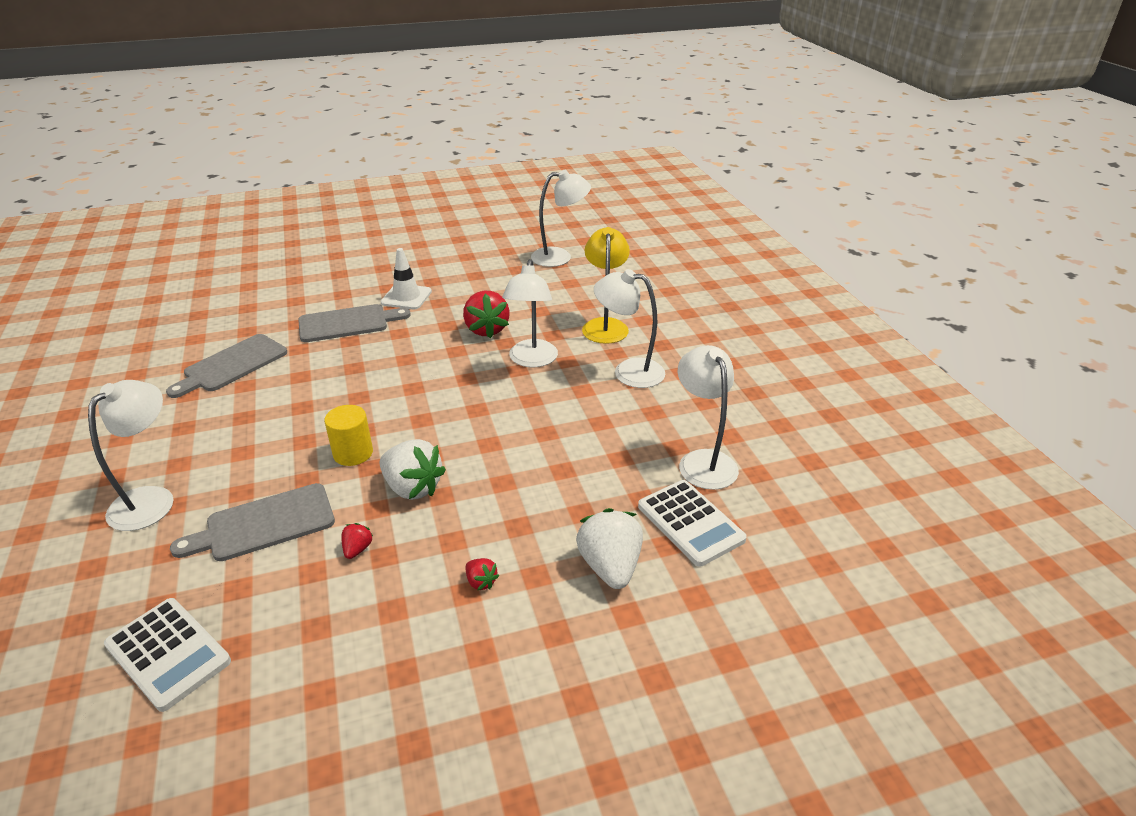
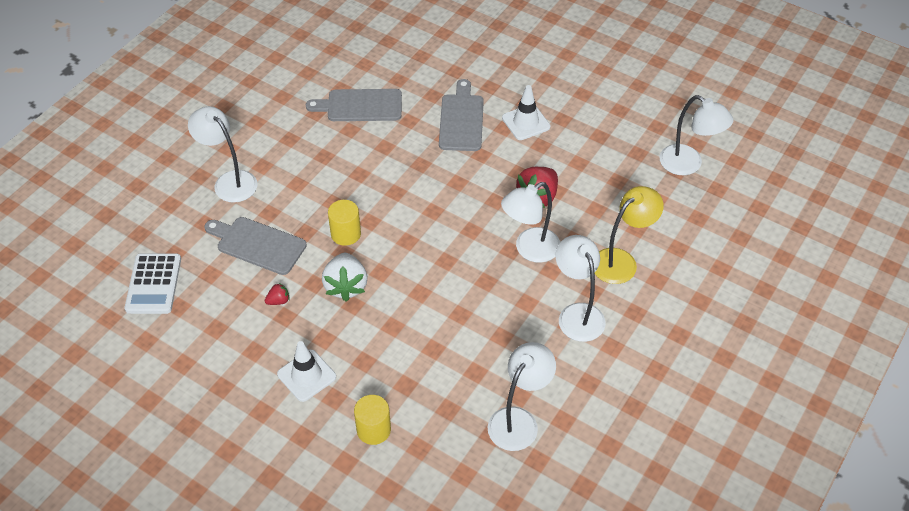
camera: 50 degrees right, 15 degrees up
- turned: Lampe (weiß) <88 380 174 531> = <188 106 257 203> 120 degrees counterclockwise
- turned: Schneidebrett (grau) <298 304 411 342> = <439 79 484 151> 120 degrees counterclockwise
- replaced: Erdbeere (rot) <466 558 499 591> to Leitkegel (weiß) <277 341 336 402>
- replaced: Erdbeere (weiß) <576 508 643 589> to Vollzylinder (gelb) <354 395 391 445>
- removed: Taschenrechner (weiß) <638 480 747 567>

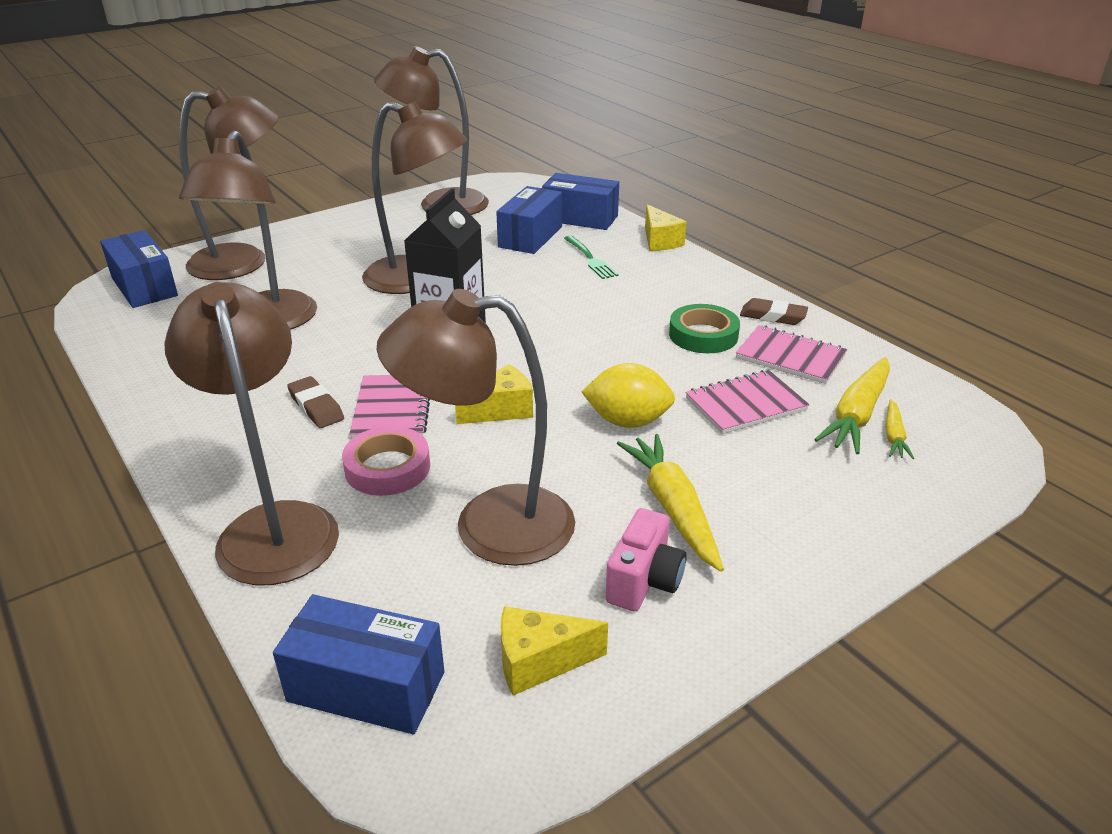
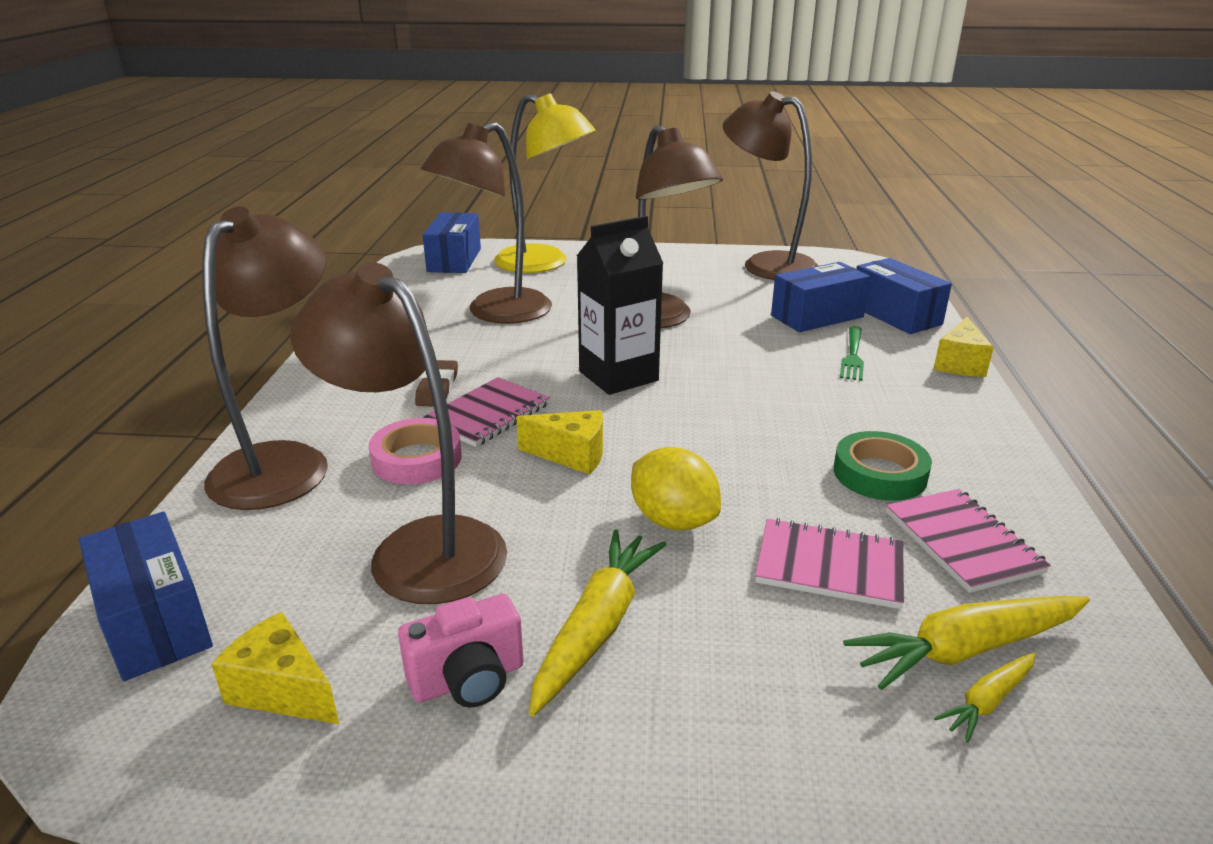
camera: 40 degrees right, 5 degrees down
- recoloured: Lampe (braun) <179 86 279 280> to Lampe (gelb) <494 93 596 273>
- removed: Radiergummi (braun) <740 298 808 325>

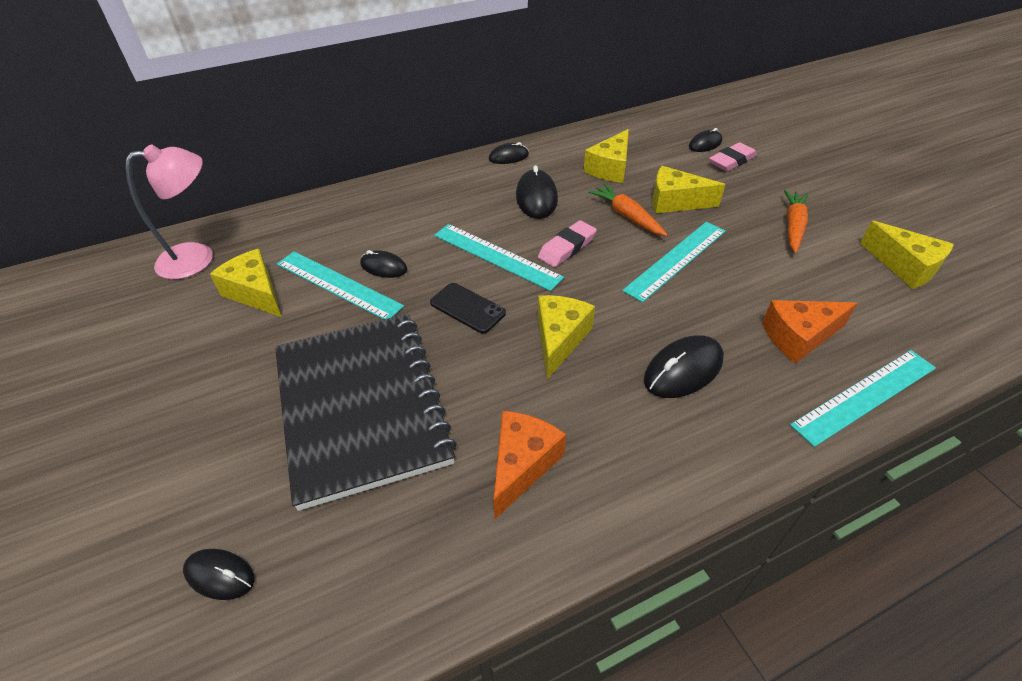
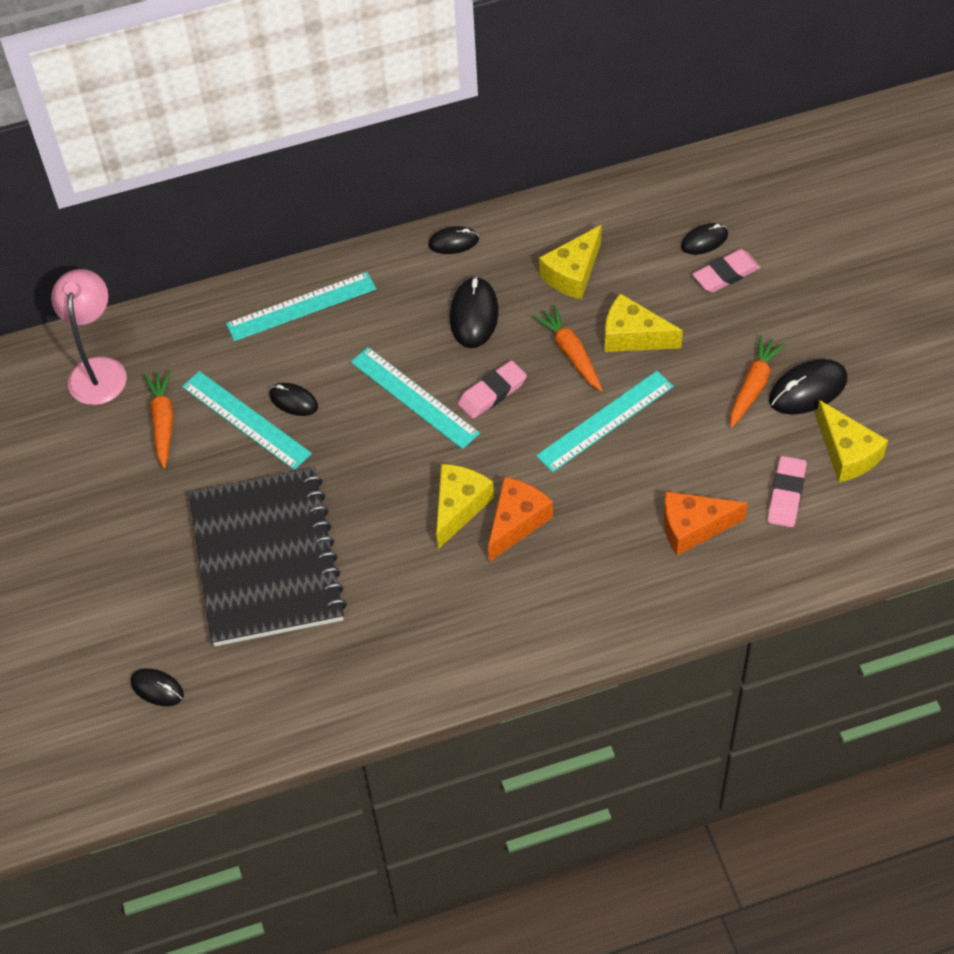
camera: 10 degrees right, 10 degrees up
- turned: Lampe (rosa) <125 144 213 279> = <51 269 127 405> 75 degrees counterclockwise
- replaced: Käse (gelb) <210 249 282 317> to Karotte (orange) <144 371 173 468>
- removed: Handy (schwarz) <430 283 506 333>
- moved: Käse (orange) <493 411 566 519> to <488 477 553 562>
- moved: Computermaus (schwarz) <644 335 724 398> to <769 359 847 415>
- moved: Lineal (türkis) <790 350 936 447> to <226 272 376 341>
- added: Radiergummi (rosa) <767 456 807 527>

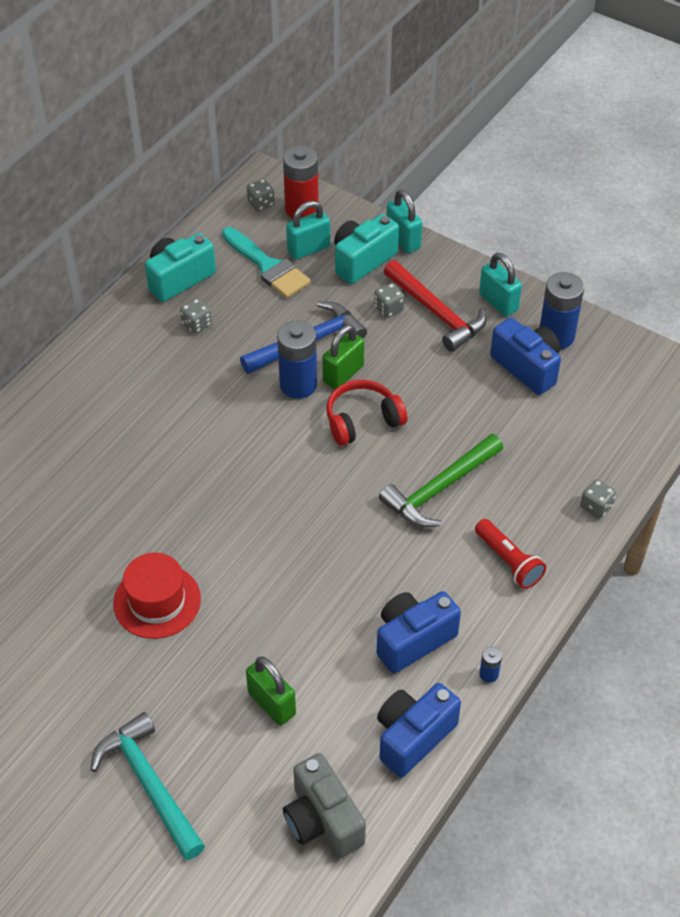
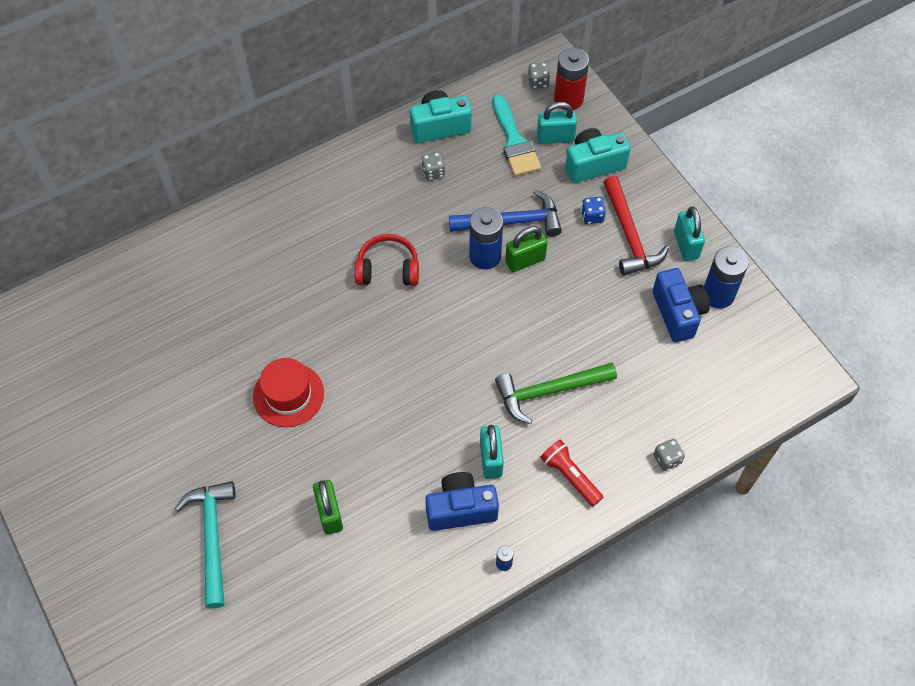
camera: 25 degrees right, 10 degrees up
- removed: Kamera (grau) <283 753 366 859>
- moved: Kopfhörer (rot) <327 380 407 446> to <355 234 419 286>
- recoloured: Spielwürfel (grau) <374 283 404 318> to Spielwürfel (blau) <581 197 606 224>
- removed: Kamera (blau) <377 683 461 778>
- moved: Vorhängeschloss (türkis) <386 190 423 253> to <480 425 504 479>
- turned: Taschenlampe (rot) <475 519 546 589> = <540 439 603 506> 150 degrees clockwise

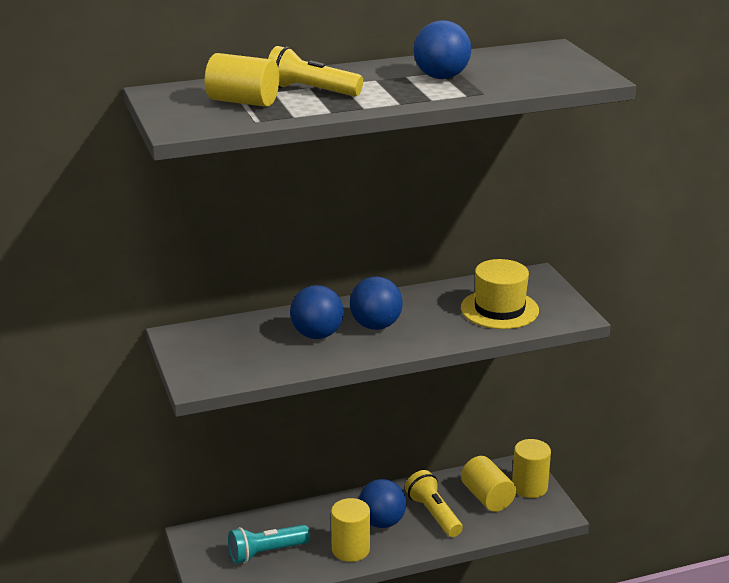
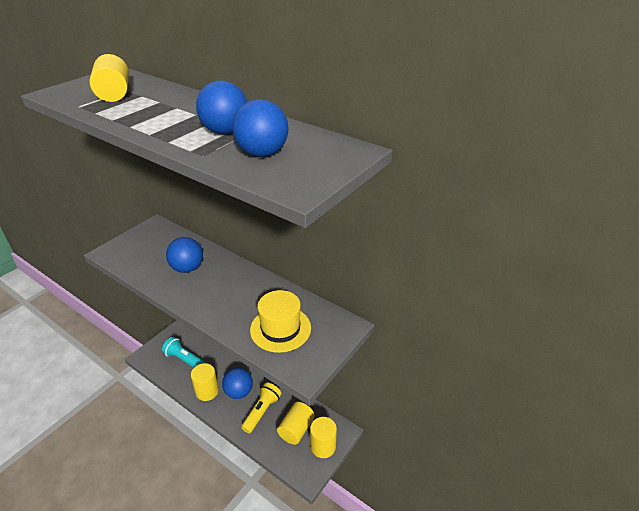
camera: 55 degrees right, 10 degrees up
- removed: Taschenlampe (gelb) <268 46 363 97>
- moved: Ball (blau) <350 276 403 330> to <232 99 289 157>

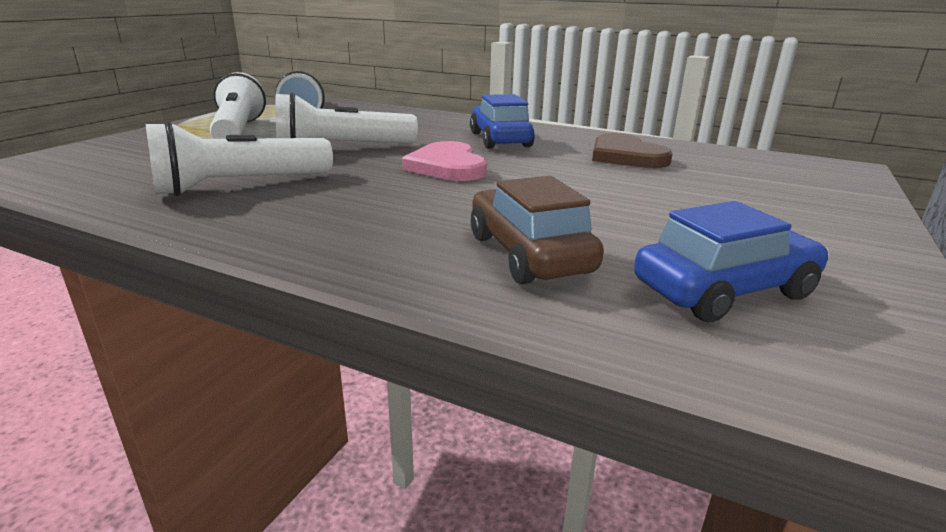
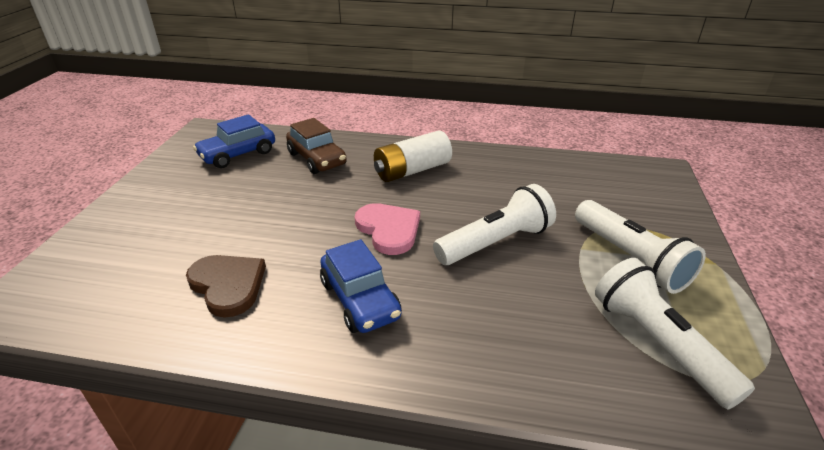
camera: 165 degrees right, 10 degrees up
- removed: Taschenlampe (weiß) <145 121 333 196>
- added: Batterie (weiß) <374 130 452 182>

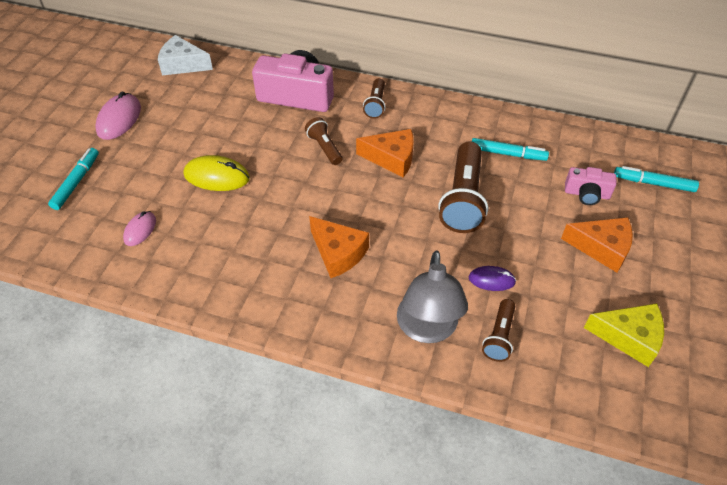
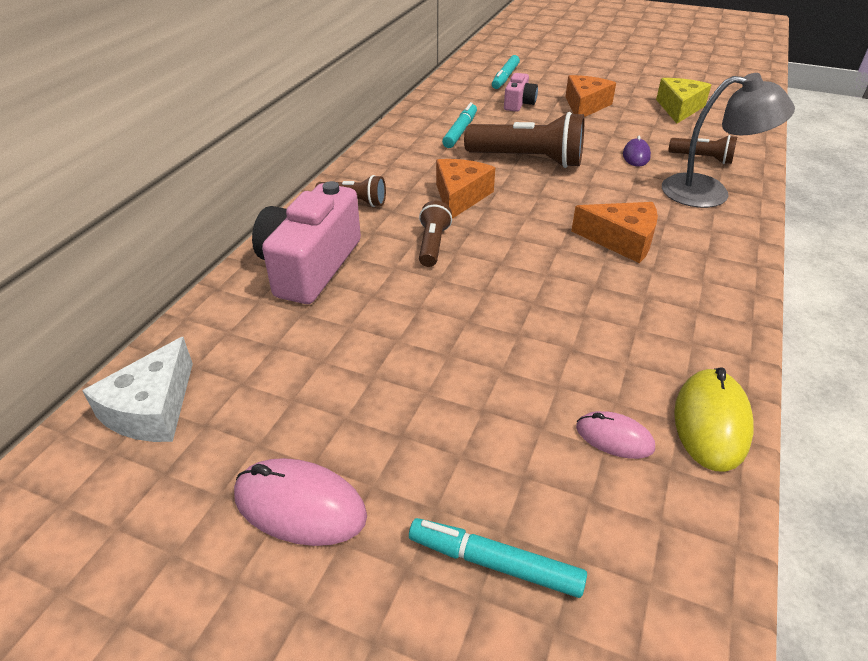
camera: 85 degrees left, 10 degrees down
- moved: Computermaus (gelb) <184 155 250 191> to <674 367 754 472>
- turned: Taschenlampe (braun) <305 117 343 165> = <419 201 452 267> 120 degrees clockwise
- turned: Käse (orange) <309 216 369 278> = <571 202 658 263> 60 degrees clockwise

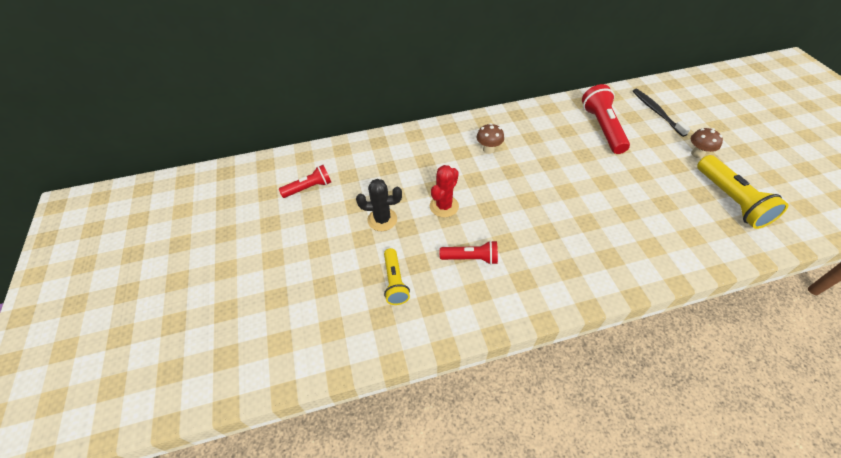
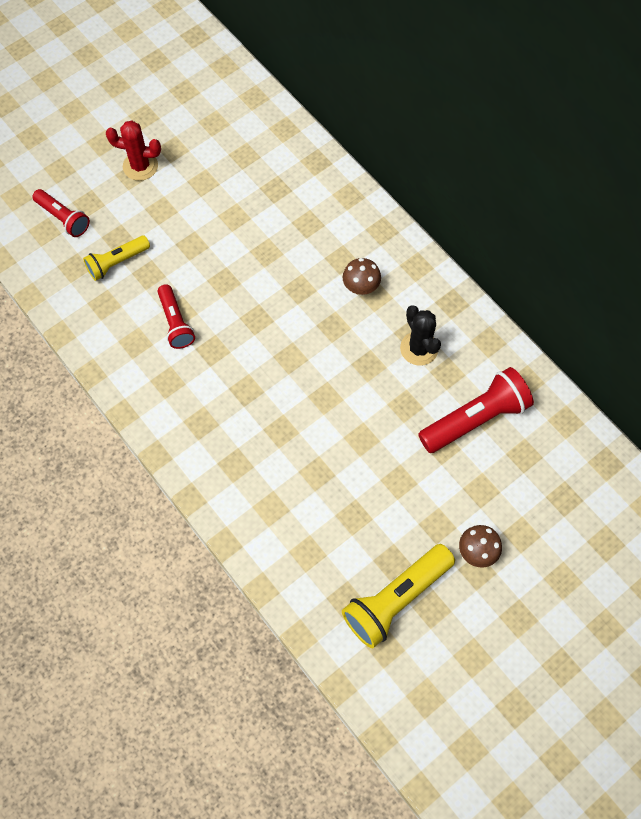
camera: 65 degrees right, 15 degrees up
- moved: Taschenlampe (rot) <279 165 331 198> to <32 189 90 237>
- moved: Kaktus (schwarz) <356 179 402 231> to <400 305 441 366>
- moved: Kaktus (rot) <430 165 459 217> to <106 120 161 181>
- removed: Zahnbürste (schwarz) <633 89 691 137>

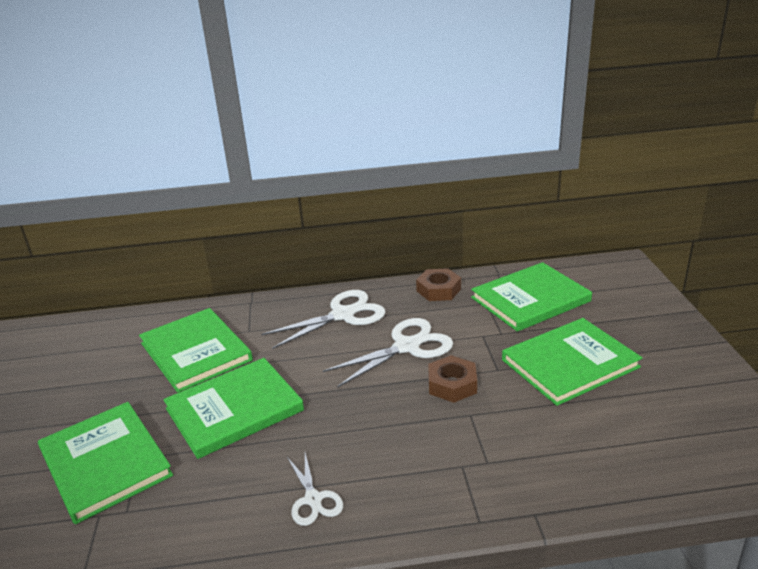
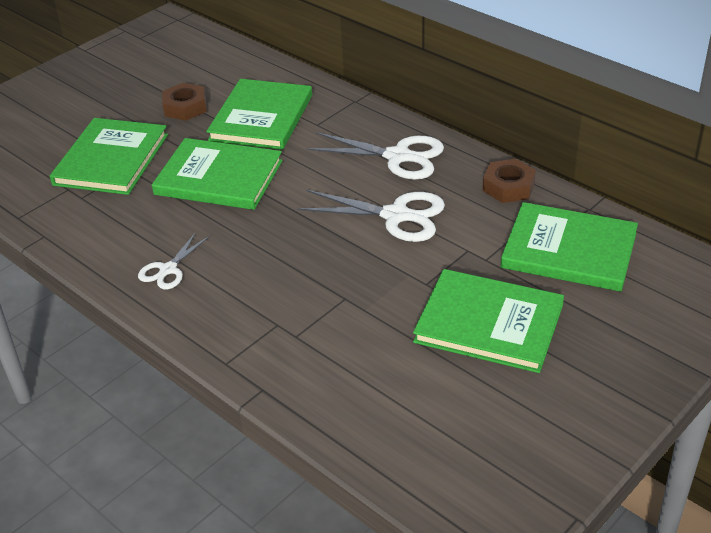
camera: 50 degrees right, 10 degrees up
- moved: Sechskantmutter (braun) <428 355 477 403> to <162 83 207 121>

